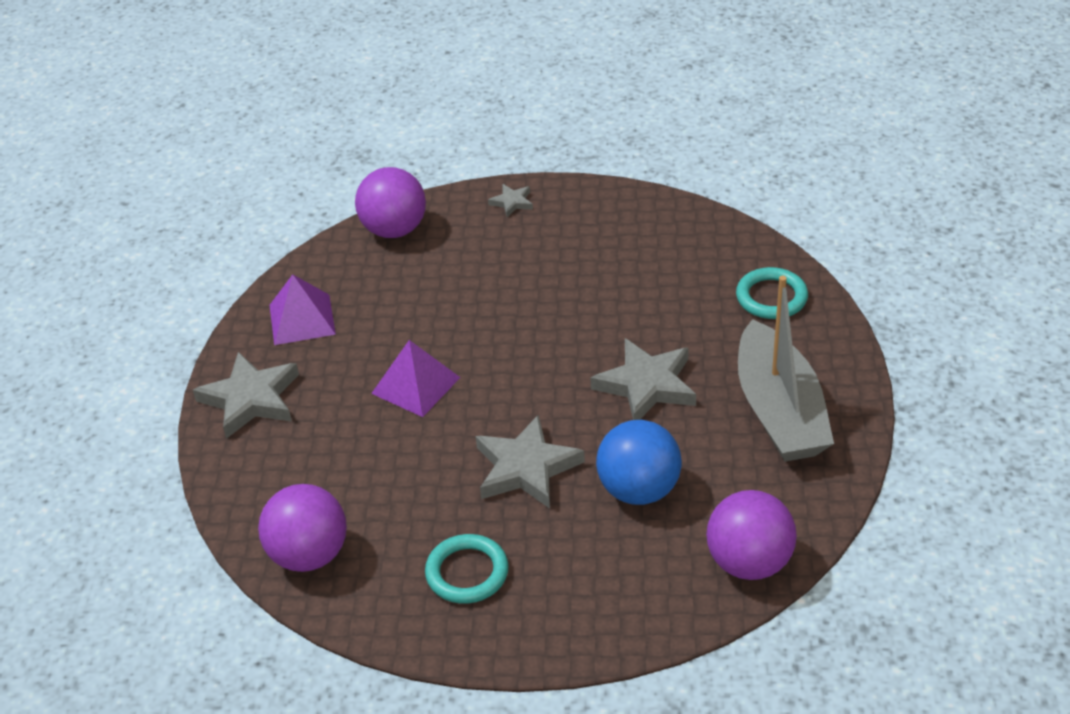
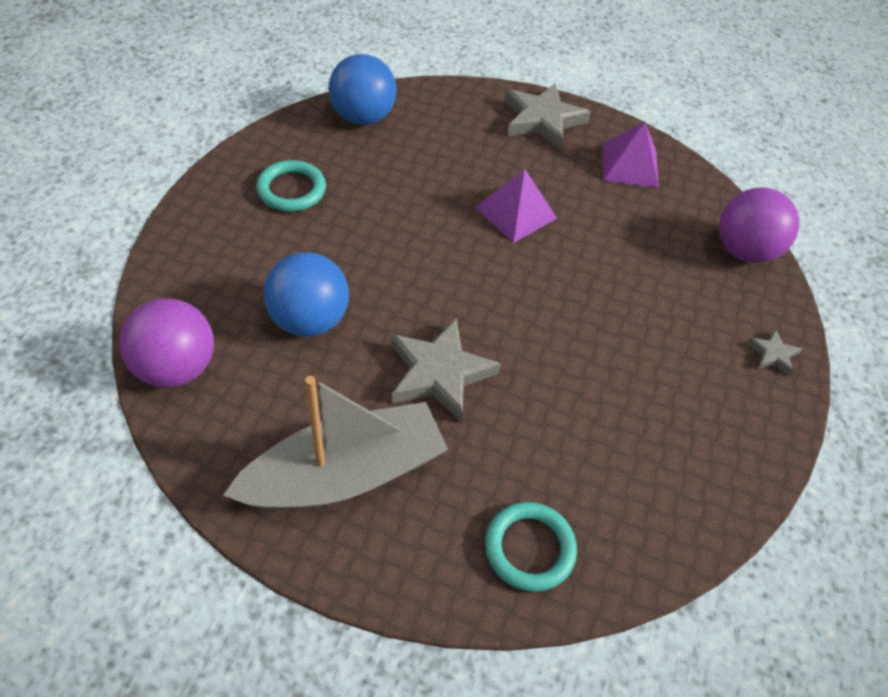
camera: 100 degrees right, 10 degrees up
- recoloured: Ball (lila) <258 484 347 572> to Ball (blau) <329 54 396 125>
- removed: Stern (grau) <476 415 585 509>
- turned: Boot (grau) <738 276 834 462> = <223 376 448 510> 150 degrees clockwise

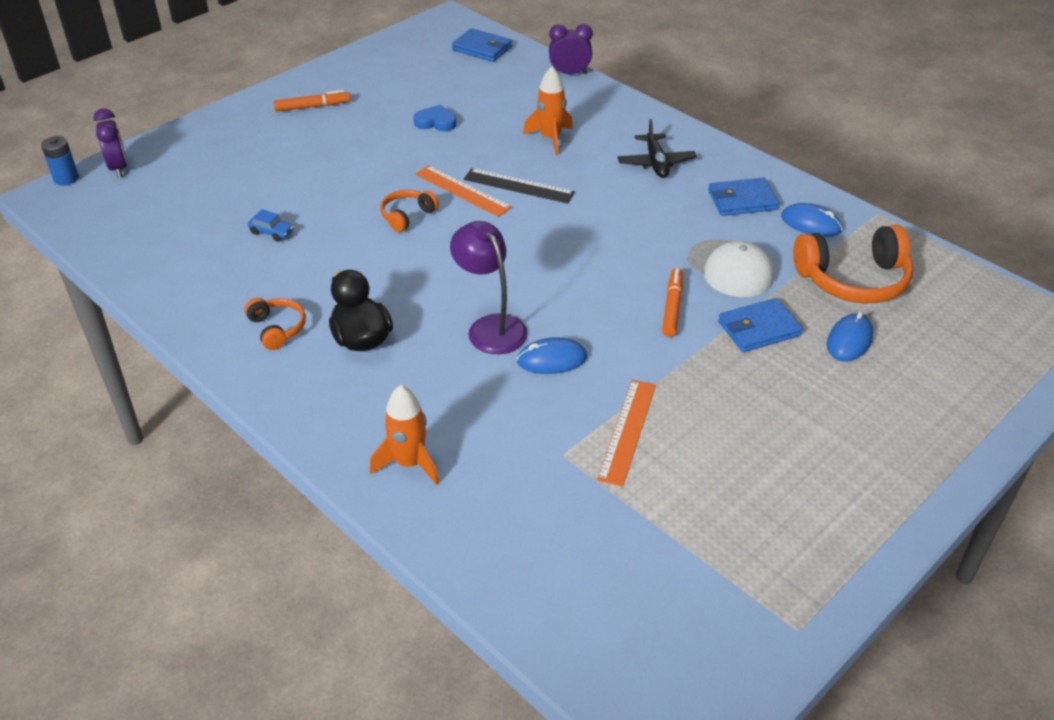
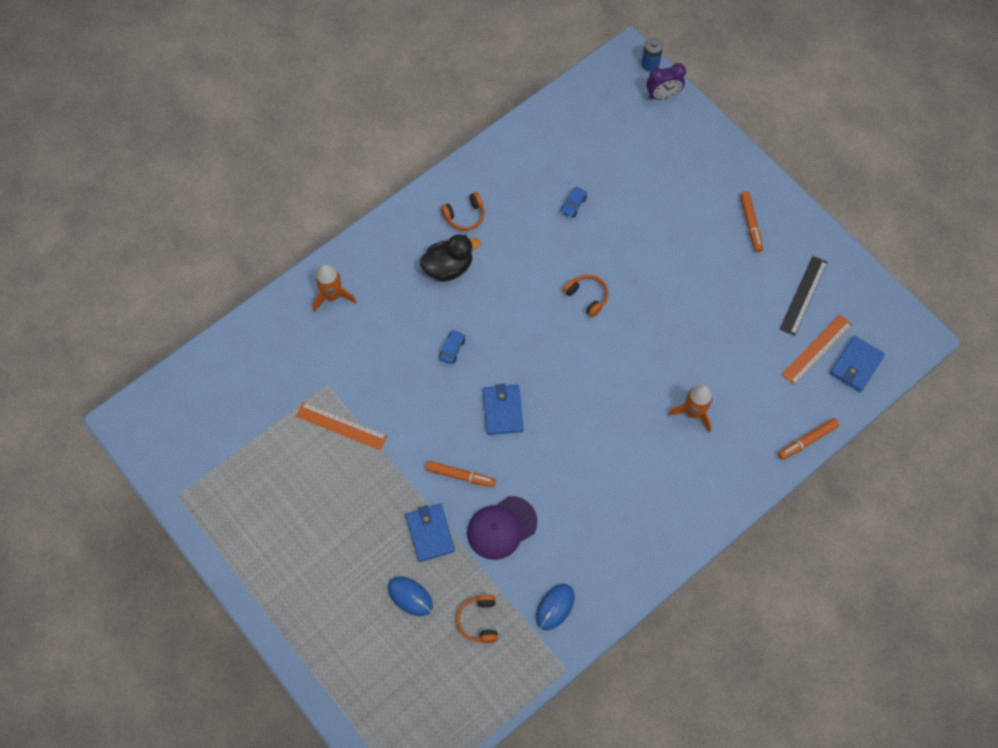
camera: 95 degrees right, 25 degrees up
- removed: Herz (blau) <414 105 456 131>
- moved: Lineal (orange) <415 165 512 217> to <781 314 852 385>
- replaced: Lampe (lila) <450 221 528 354> to Auto (blau) <439 330 465 364>
- moved: Lineal (schwarz) <464 168 575 203> to <780 256 828 336>
- removed: Computermaus (blau) <516 337 587 374>
- replaced: Wecker (lila) <549 24 593 74> to Filzstift (orange) <778 418 839 460>
- removed: Flugzeug (schwarz) <618 119 697 178>
- recoloured: Kappe (weiß) <687 239 774 297> to Kappe (lila) <467 496 537 560>
- moved: Geldbörse (blau) <708 177 779 216> to <483 384 524 435>
- resized: Kopfhörer (orange) <793 225 913 303> = <456 595 498 643> x0.53

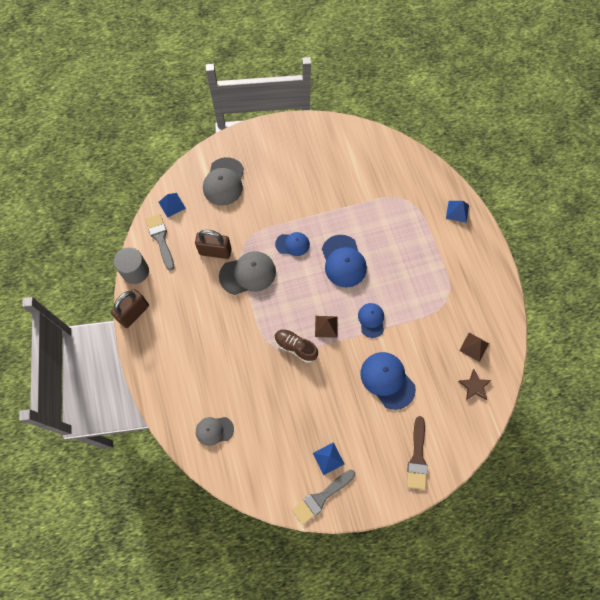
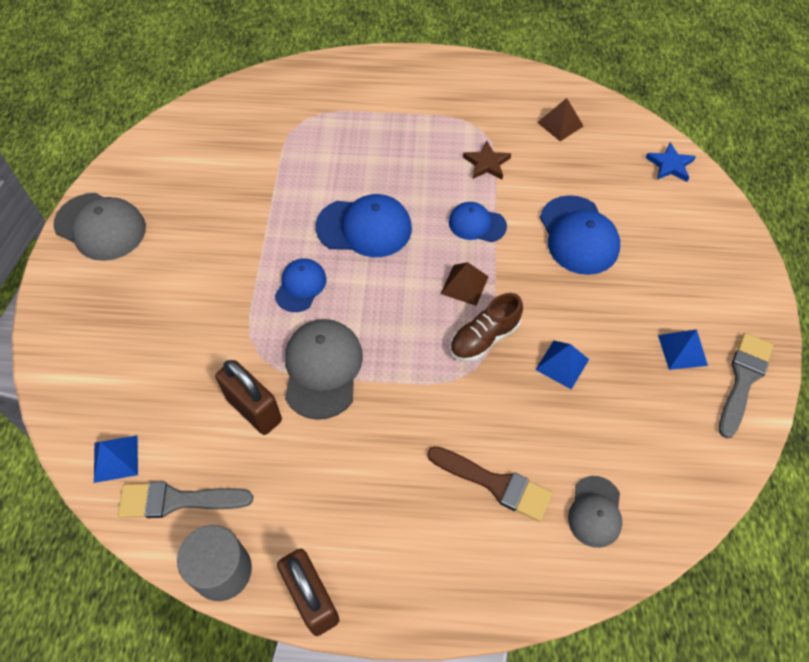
camera: 70 degrees left, 10 degrees down
- turned: Vorhängeschloss (braun) <195 230 232 259> = <215 360 282 435> 75 degrees counterclockwise
- moved: Kappe (grau) <203 157 244 206> to <54 193 146 261>
- turned: Pinsel (grau) <292 469 355 525> = <719 333 773 438> 135 degrees counterclockwise
- turned: Kappe (blau) <361 352 416 410> = <540 195 620 275> 90 degrees counterclockwise
- moved: Pinsel (braun) <407 416 428 490> to <427 446 553 522>
- moved: Pyramide (blau) <446 201 469 223> to <535 340 589 389>
- moved: Stern (braun) <458 369 491 400> to <463 141 511 180>
- added: Stern (blau) <646 142 696 182>

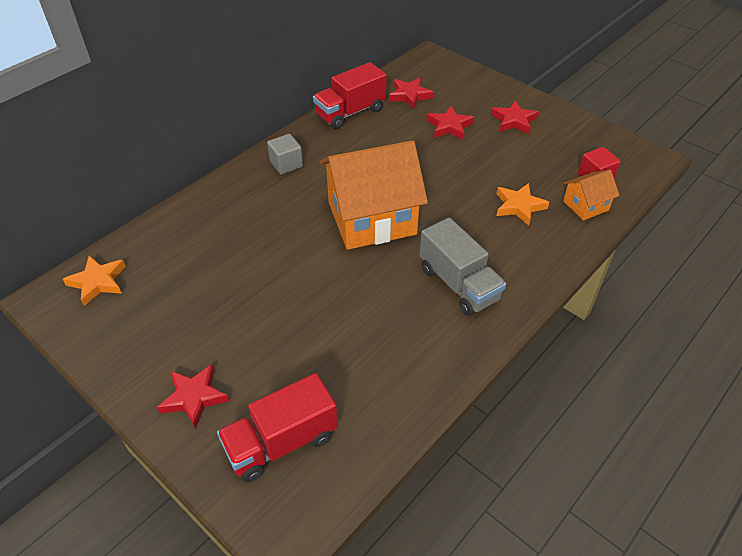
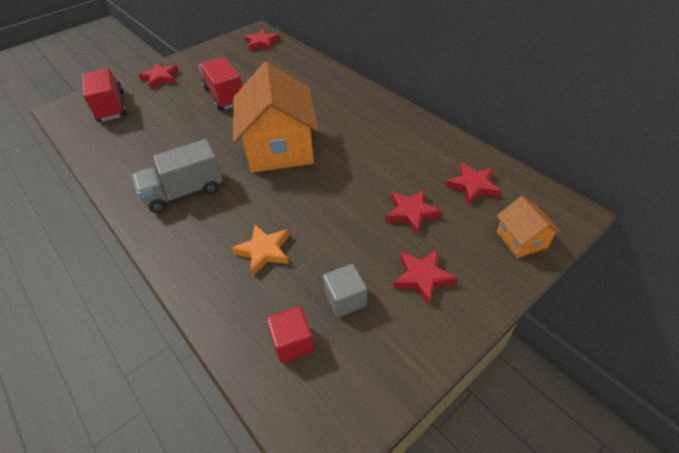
camera: 100 degrees right, 0 degrees up
- recoloured: Stern (orange) <63 255 126 306> to Stern (rot) <244 29 280 51>
- moved: Kubus (grau) <267 134 303 174> to <323 264 367 317>
- moved: Lastwagen (rot) <313 62 387 129> to <198 57 242 110>
- moved: Haus (orange) <563 170 620 221> to <496 196 562 258>

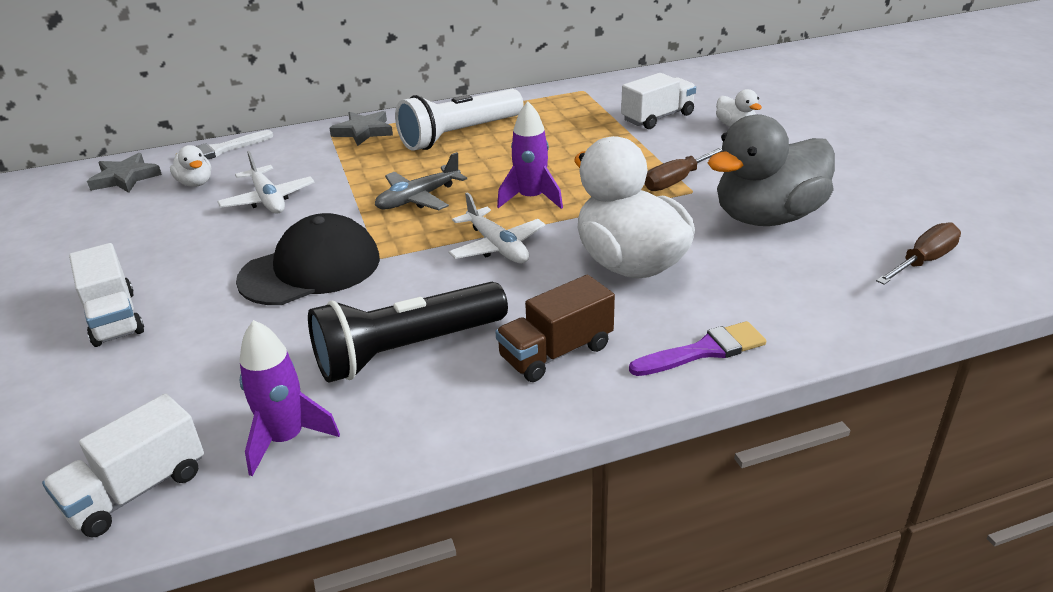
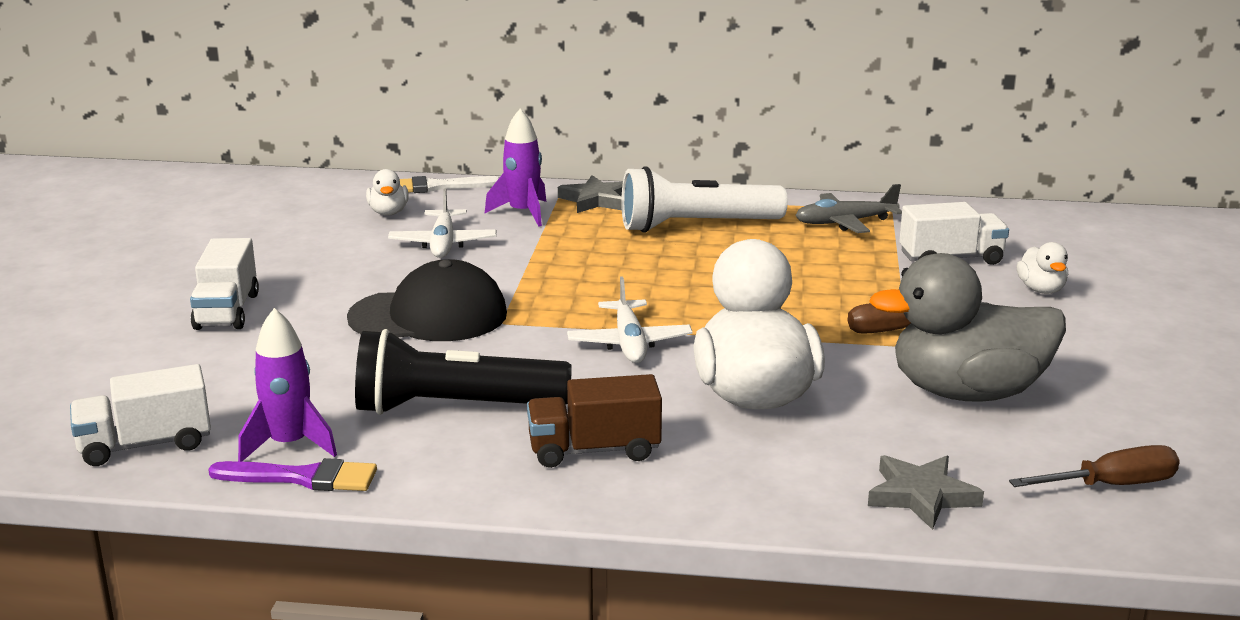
camera: 25 degrees right, 10 degrees down
- moved: Stern (grau) <87 153 162 193> to <868 455 984 530>
- moved: Flugzeug (grau) <375 152 467 210> to <795 184 902 233>
- moved: Rakete (lila) <497 101 563 209> to <485 109 546 226>
- moved: Pinsel (lila) <629 321 766 376> to <208 458 377 491>

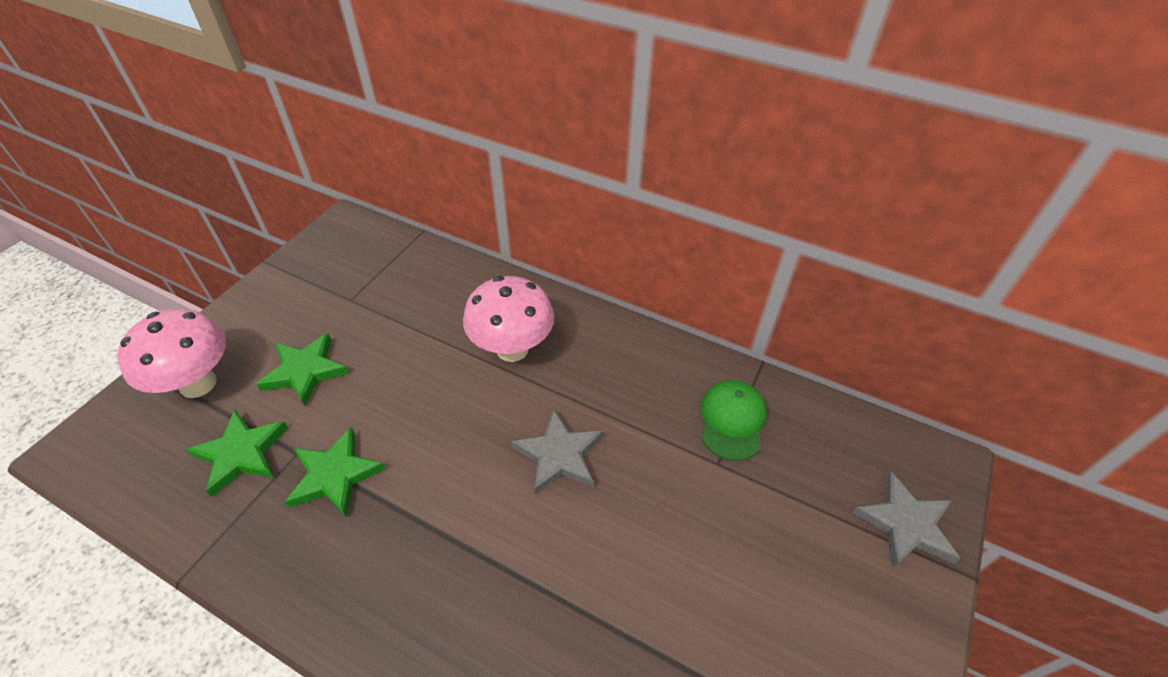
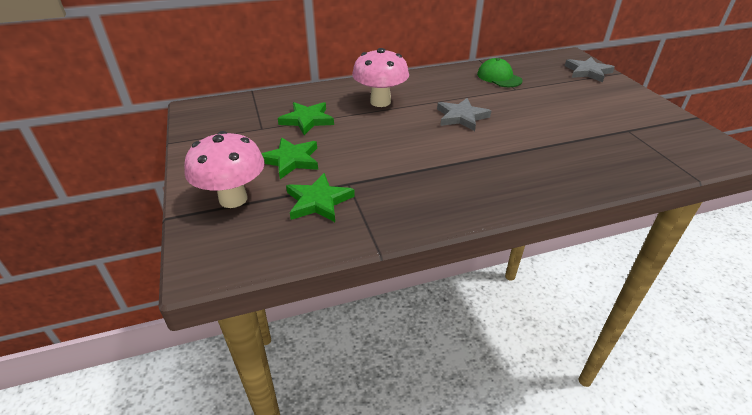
camera: 45 degrees left, 10 degrees down
- moved: Stern (grün) <285 427 386 517> to <278 102 334 135>

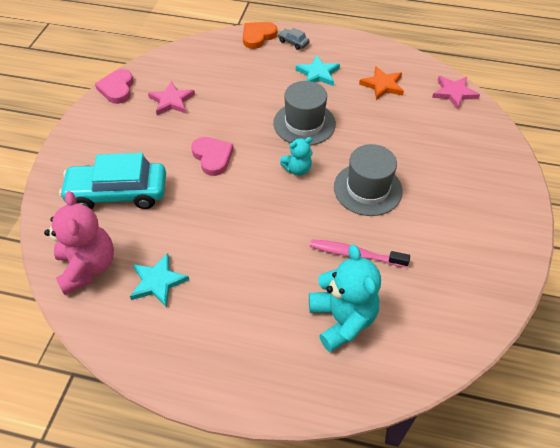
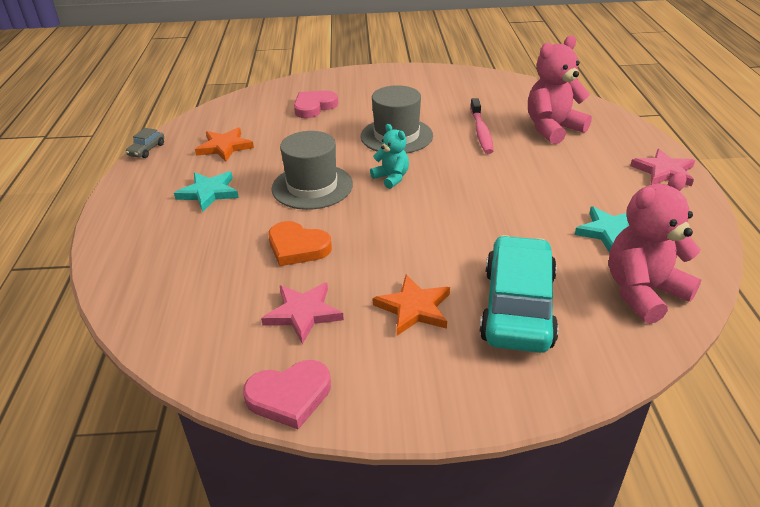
camera: 105 degrees left, 15 degrees down
- turned: Auto (türkis) <59 153 166 210> = <479 235 559 353> 150 degrees counterclockwise
- moved: Herz (rosa) <191 137 234 176> to <294 90 338 118>
- moved: Herz (orange) <243 22 277 49> to <268 221 332 266>
- moved: Auto (grau) <278 28 310 50> to <126 128 164 158>
- recoloured: Teddybär (türkis) <309 245 381 352> to Teddybär (rosa) <528 35 592 144>
- moved: Stern (rosa) <432 76 480 110> to <630 149 695 186>
- added: Stern (orange) <373 275 450 336>

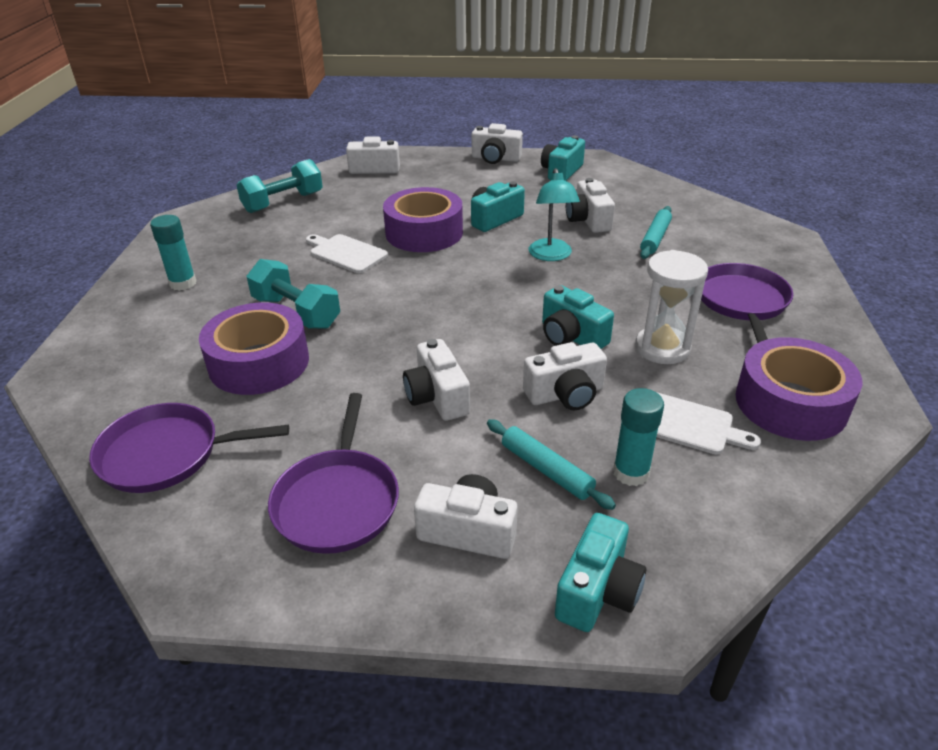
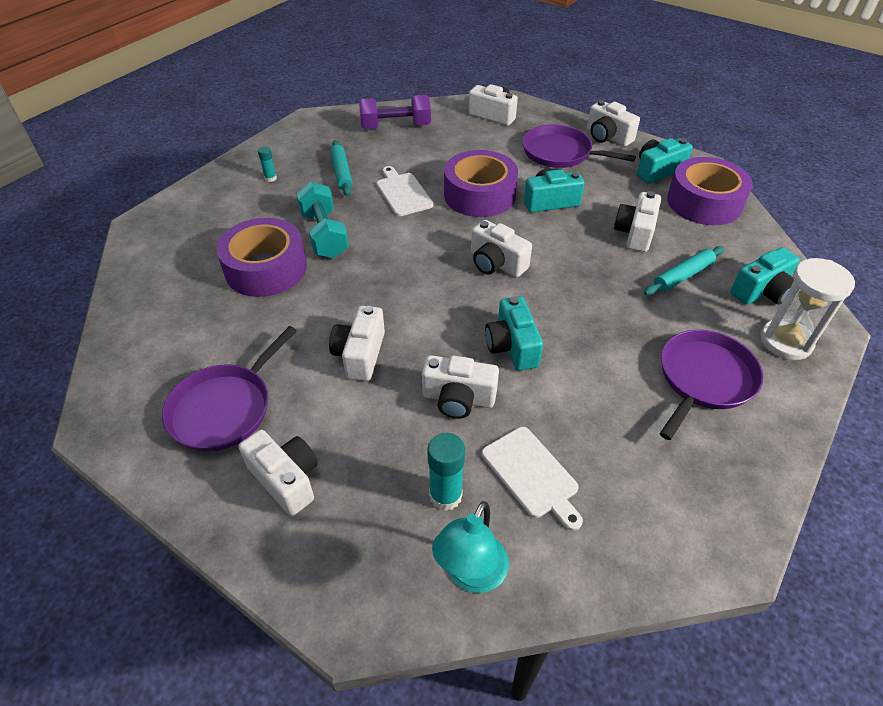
camera: 30 degrees right, 10 degrees up
- moved: Pfanne (lila) <89 403 289 493> to <522 124 636 168>
- resized: Klebestift (türkis) <150 215 196 291> = <258 146 277 182> x0.57
- recoloured: Hantel (türkis) <237 159 323 213> to Hantel (lila) <359 95 431 129>
- moved: Nudelholz (türkis) <487 419 616 510> to <331 140 353 196>
- moved: Lampe (türkis) <529 168 580 261> to <432 501 509 593>
- moved: Kamera (türkis) <555 513 646 632> to <730 247 800 305>
- moved: Sanduhr (weiß) <635 250 708 364> to <760 258 855 360>
- moved: Klebeband (lila) <736 337 863 441> to <667 157 753 225>
- added: Kamera (weiß) <471 220 532 277>

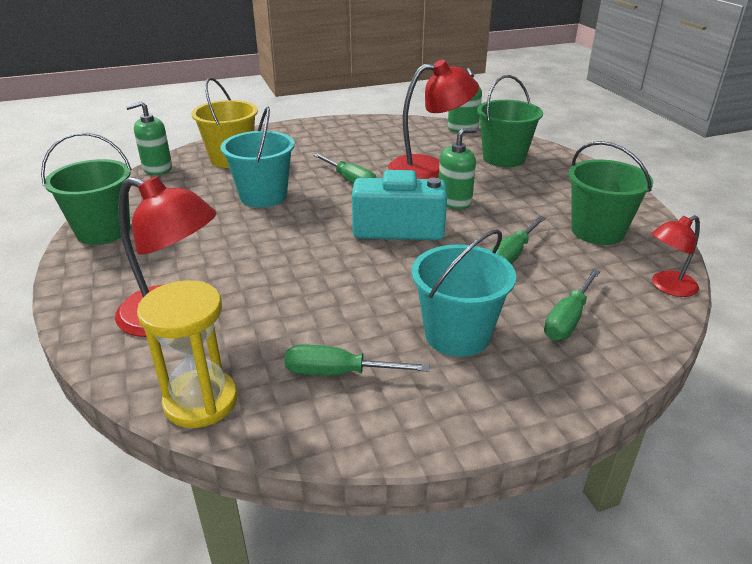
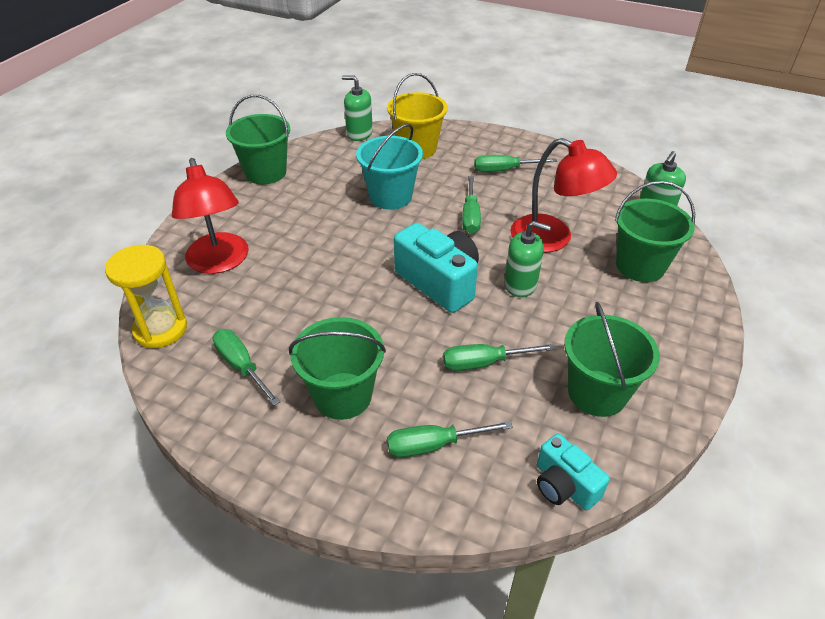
camera: 45 degrees right, 10 degrees up
- recoloured: Eimer (türkis) <412 229 516 357> to Eimer (grün) <289 317 386 420>
- replaced: Lampe (rot) <651 215 700 297> to Kamera (türkis) <537 434 610 511>
- added: Schraubenzieher (grün) <474 155 557 172>

